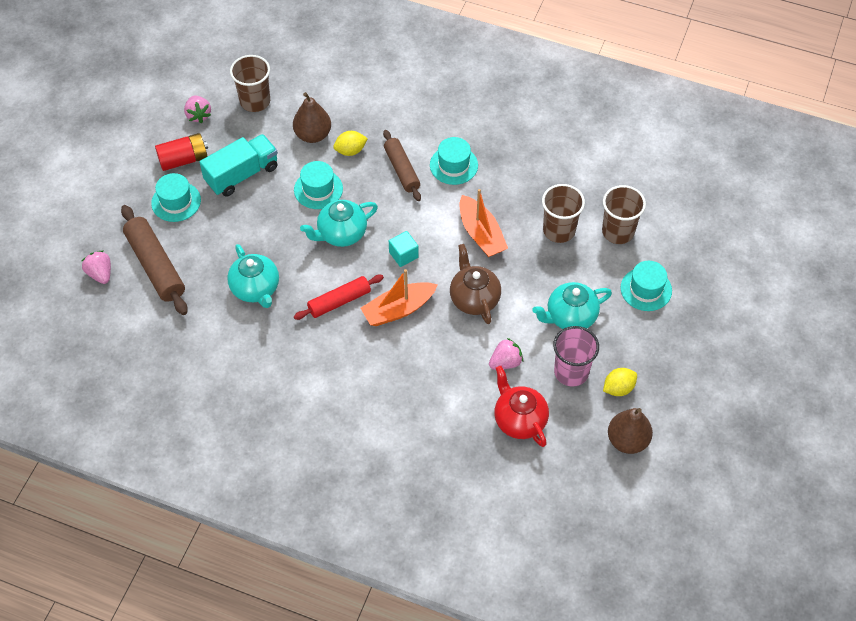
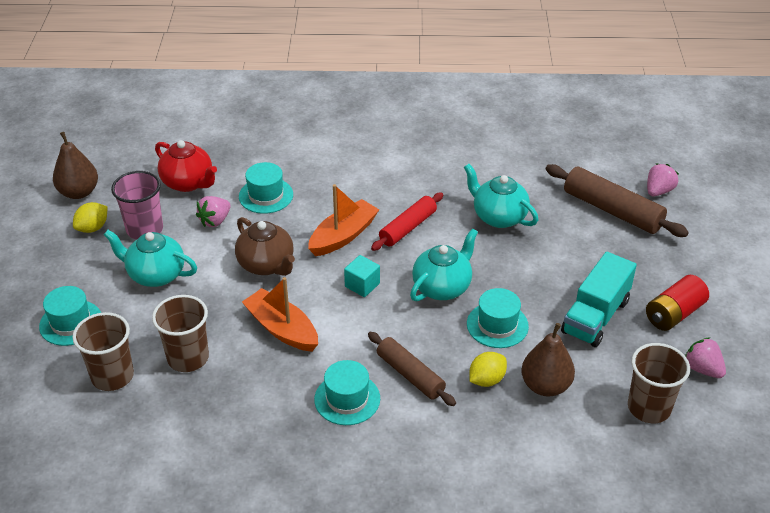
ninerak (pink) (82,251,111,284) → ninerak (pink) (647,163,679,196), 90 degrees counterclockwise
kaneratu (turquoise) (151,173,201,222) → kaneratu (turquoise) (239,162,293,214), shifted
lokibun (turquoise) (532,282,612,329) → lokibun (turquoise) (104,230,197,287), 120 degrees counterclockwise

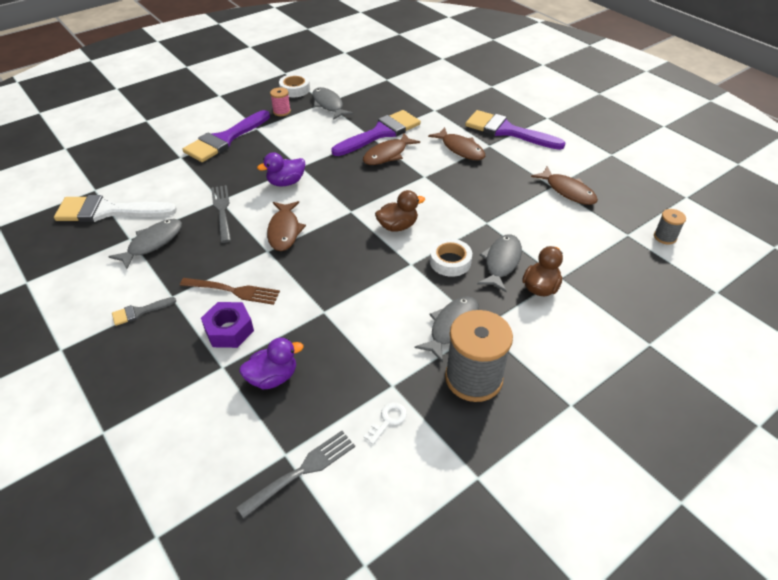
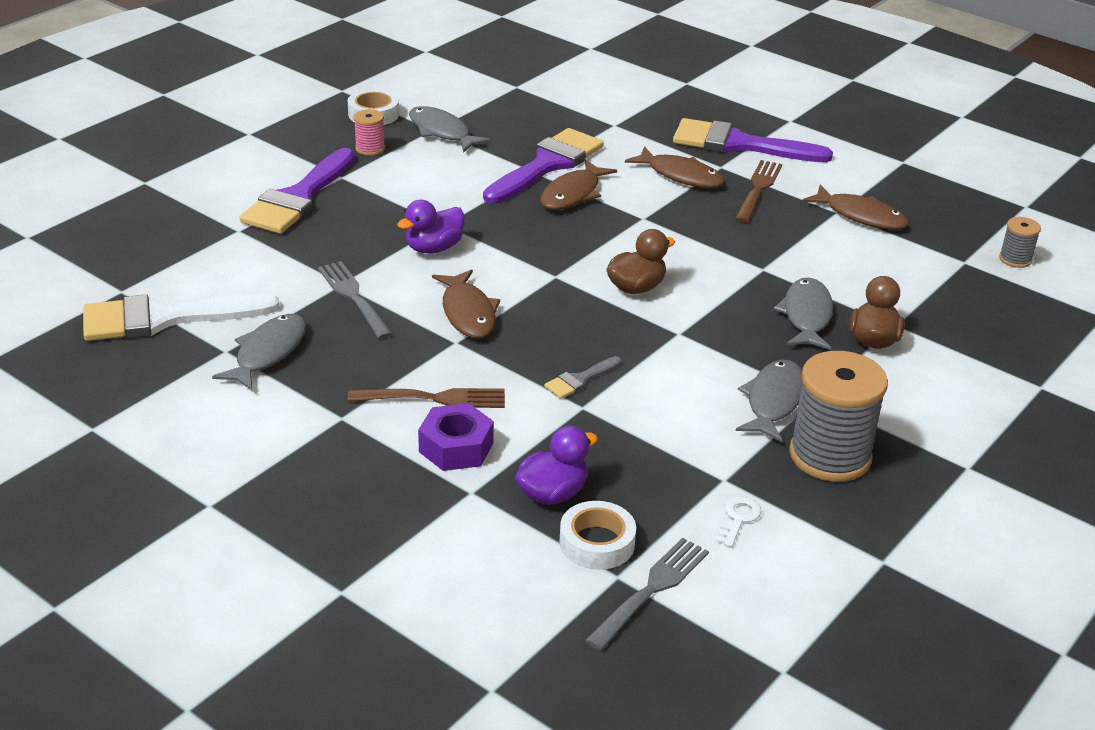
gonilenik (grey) (112,297,176,326) → gonilenik (grey) (544,356,622,399), shifted
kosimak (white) (430,239,472,277) → kosimak (white) (559,501,636,570), shifted
- → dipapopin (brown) (735,160,782,223)

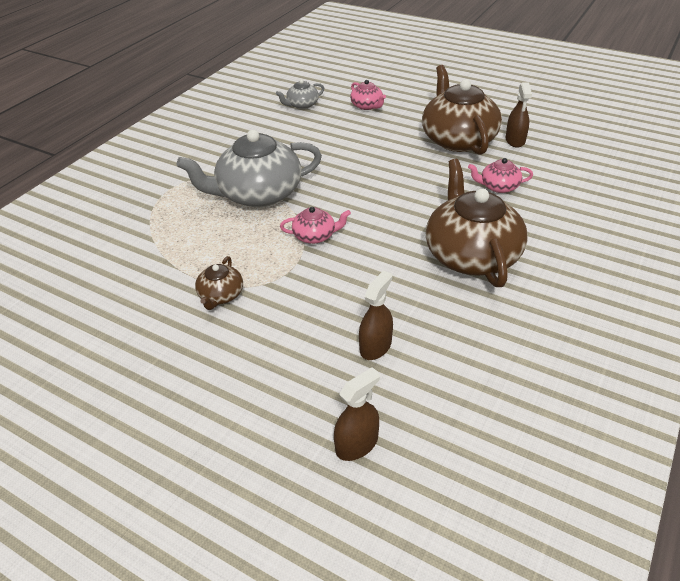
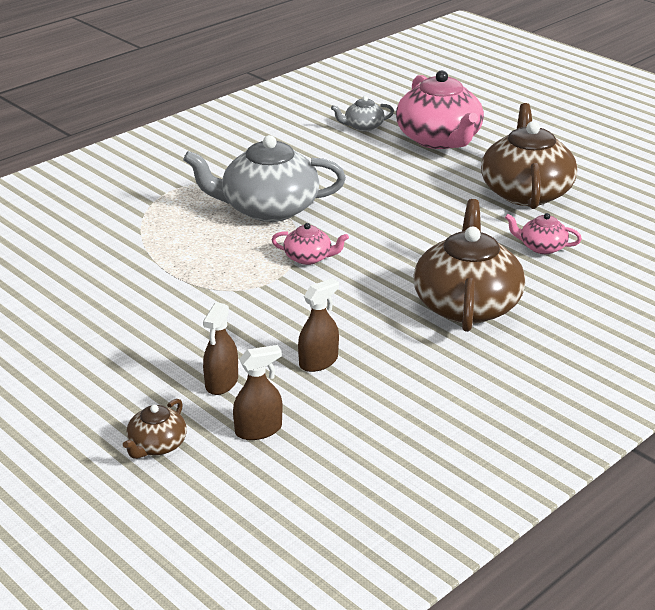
lokibun (brown) (195,256,243,310) → lokibun (brown) (123,399,187,459), shifted
lokibun (pink) (350,80,386,110) → lokibun (pink) (396,70,484,149), x2.16
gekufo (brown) (505,82,532,148) → gekufo (brown) (203,302,238,395), shifted

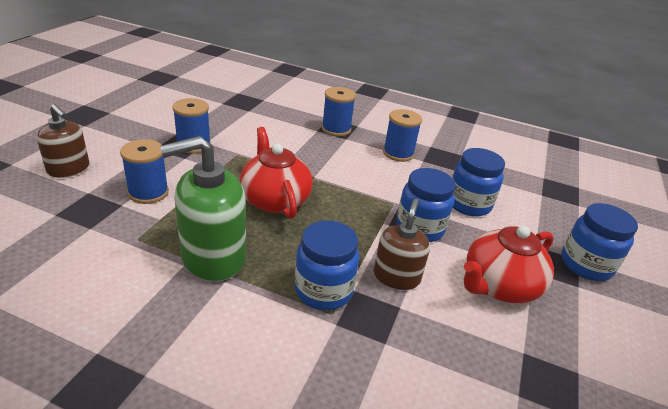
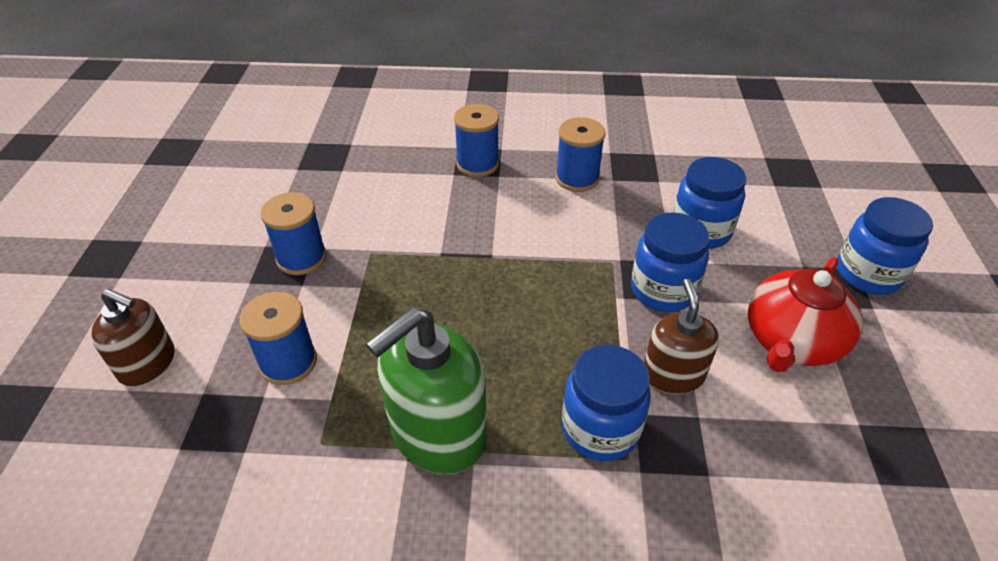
lokibun (red) (240,127,313,219) → -

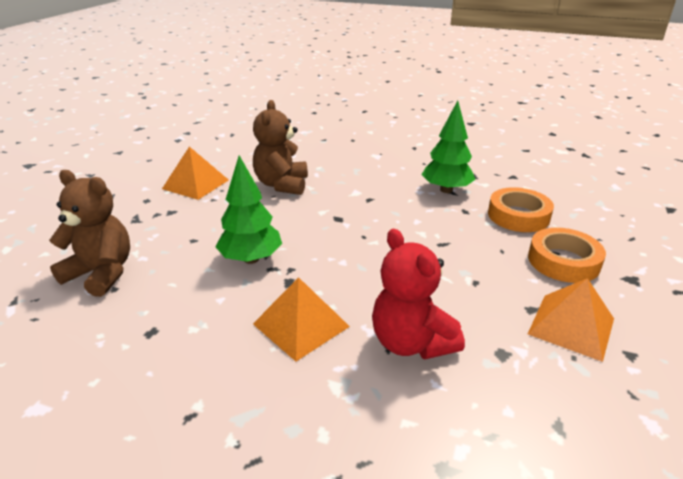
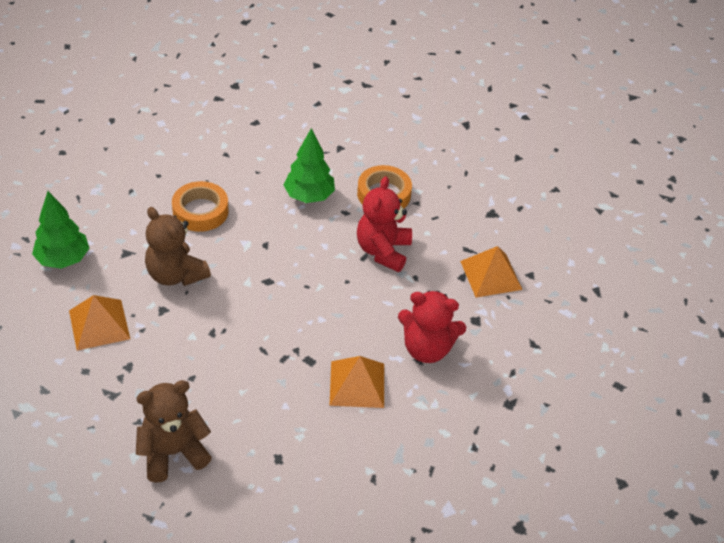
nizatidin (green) (216,155,282,264) → nizatidin (green) (32,191,89,269), shifted
kosimak (orange) (528,228,606,283) → kosimak (orange) (172,181,229,232), shifted
- → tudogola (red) (357,176,412,272)

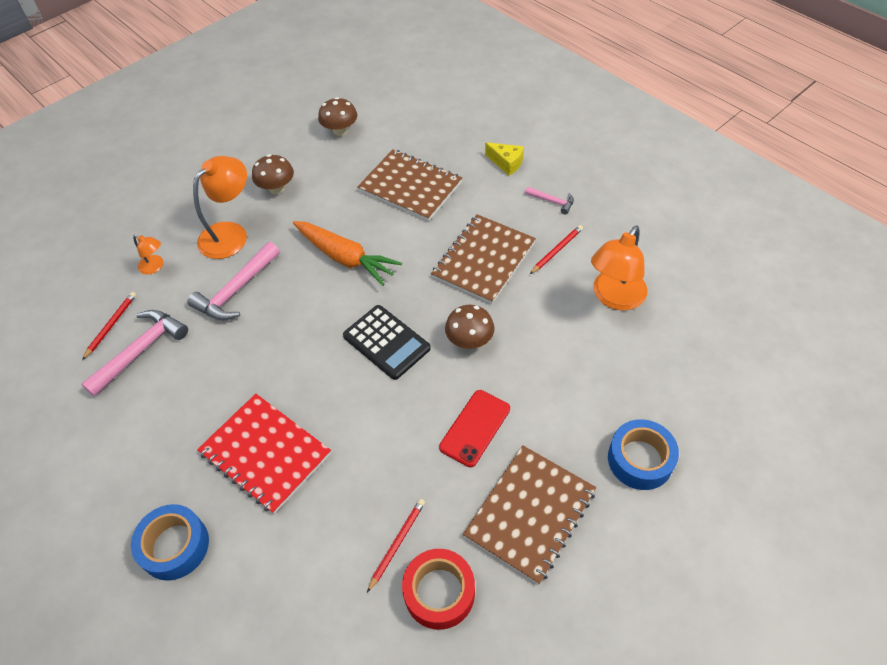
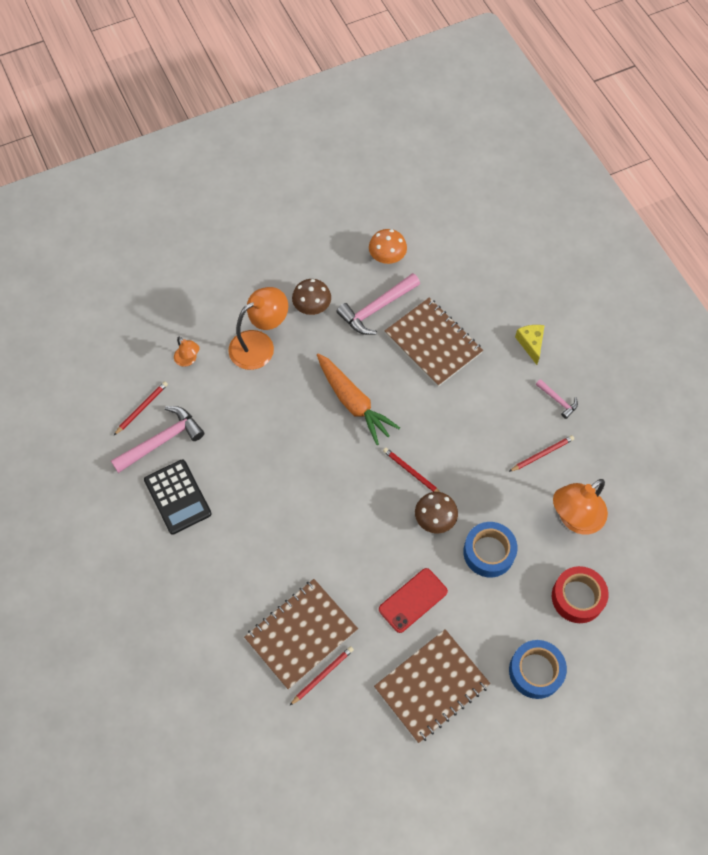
kosimak (blue) (131,504,209,581) → kosimak (blue) (463,522,518,578), shifted
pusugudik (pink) (187,242,280,320) → pusugudik (pink) (336,273,420,335), shifted
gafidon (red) (197,394,331,514) → -
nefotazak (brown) (318,97,357,136) → nefotazak (orange) (369,229,407,264)
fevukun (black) (343,305,431,380) → fevukun (black) (144,460,212,535), shifted
kosimak (red) (402,549,475,630) → kosimak (red) (552,566,608,623), shifted
gafidon (brown) (431,214,536,304) → gafidon (brown) (244,579,358,690), shifted
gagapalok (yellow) (485,142,524,176) → gagapalok (yellow) (515,325,545,365), 150 degrees counterclockwise
- → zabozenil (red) (383,447,440,492)

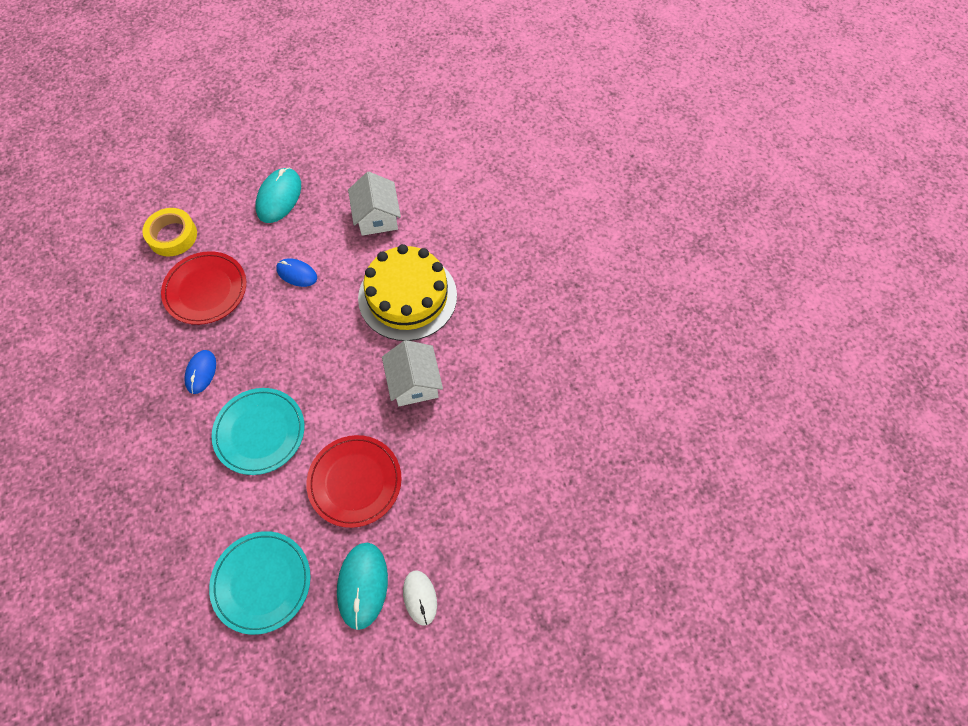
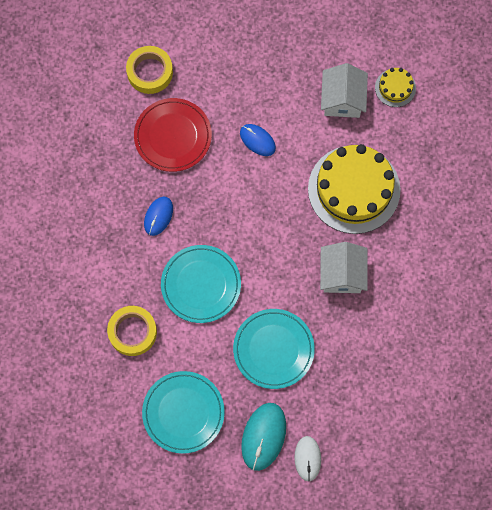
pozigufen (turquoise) (255,168,301,223) → -
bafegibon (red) (307,435,402,528) → bafegibon (turquoise) (233,309,315,389)
- → kosimak (yellow) (107,306,157,356)
- → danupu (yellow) (375,68,416,107)

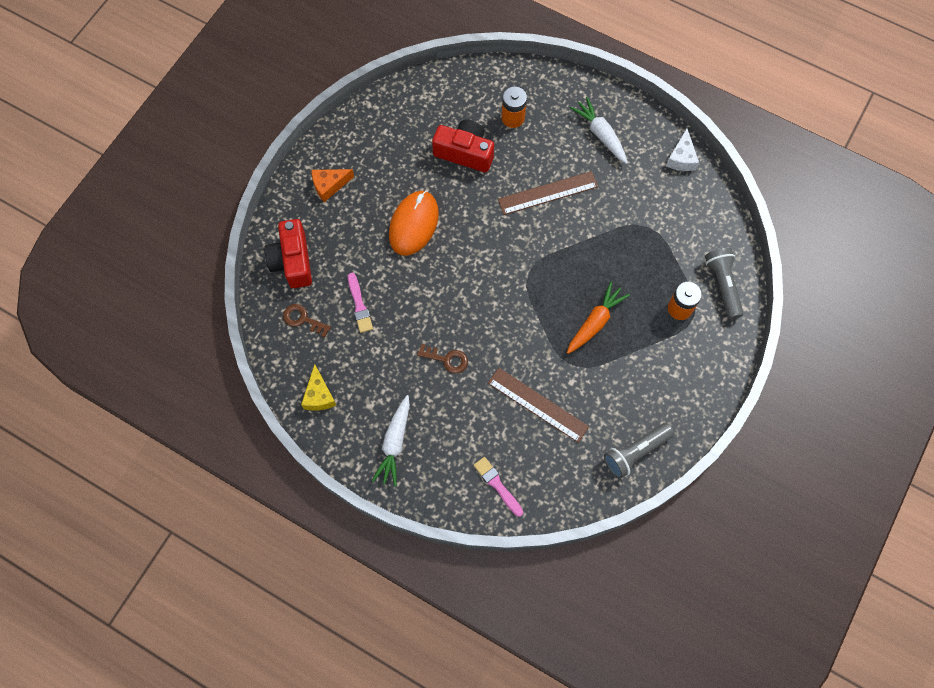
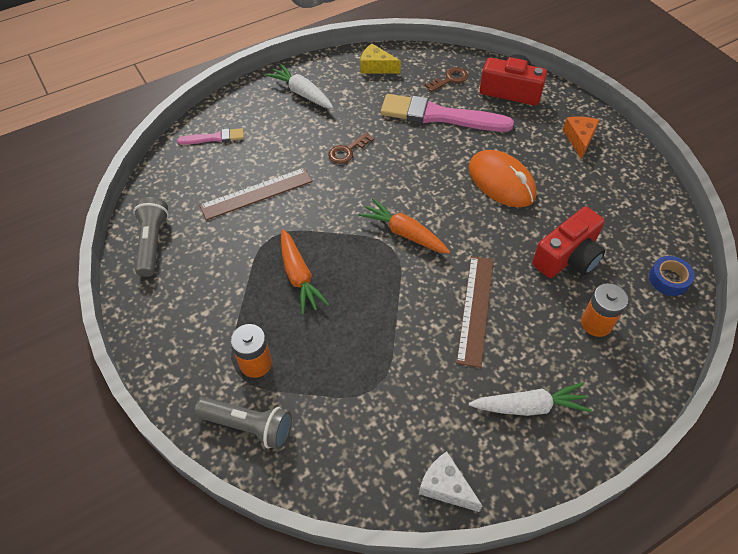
gonilenik (pink) (348,273,373,333) → gonilenik (pink) (381,94,514,132), x2.04
- → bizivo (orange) (358,198,450,254)
- → kosimak (blue) (649,256,695,296)

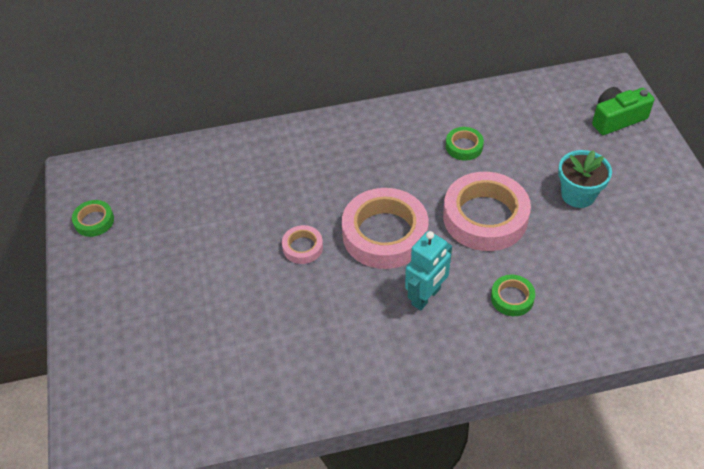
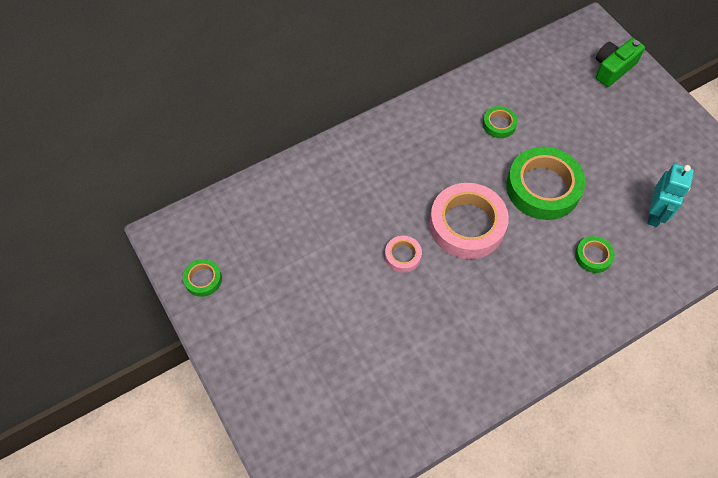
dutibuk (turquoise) (405,231,452,311) → dutibuk (turquoise) (647,164,694,227), shifted
kosimak (pink) (443,172,531,251) → kosimak (green) (506,147,585,220)
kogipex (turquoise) (558,150,612,208) → -

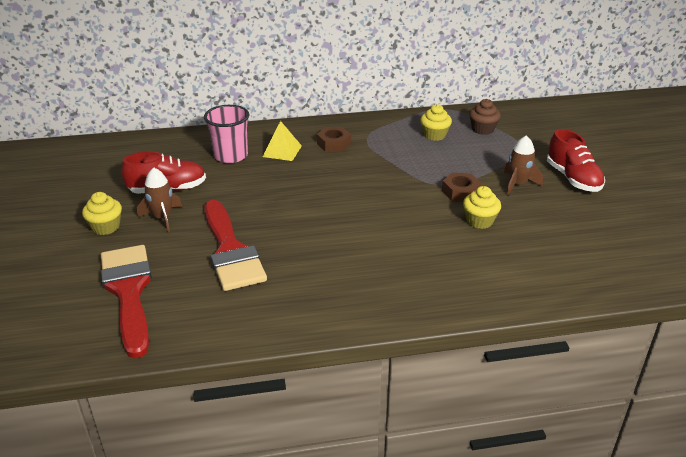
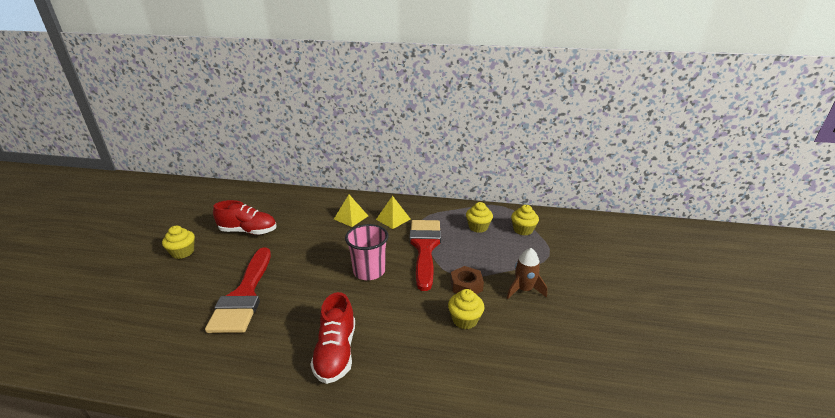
gonilenik (red) (101,245,152,358) → gonilenik (red) (409,220,441,291), shifted
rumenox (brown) (137,167,182,232) → -
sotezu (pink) (204,105,249,163) → sotezu (pink) (345,224,388,280), shifted
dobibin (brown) (317,127,351,152) → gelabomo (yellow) (376,196,410,229)
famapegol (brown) (469,99,501,135) → famapegol (yellow) (511,205,539,235)
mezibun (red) (547,129,605,192) → mezibun (red) (310,292,355,384), shifted

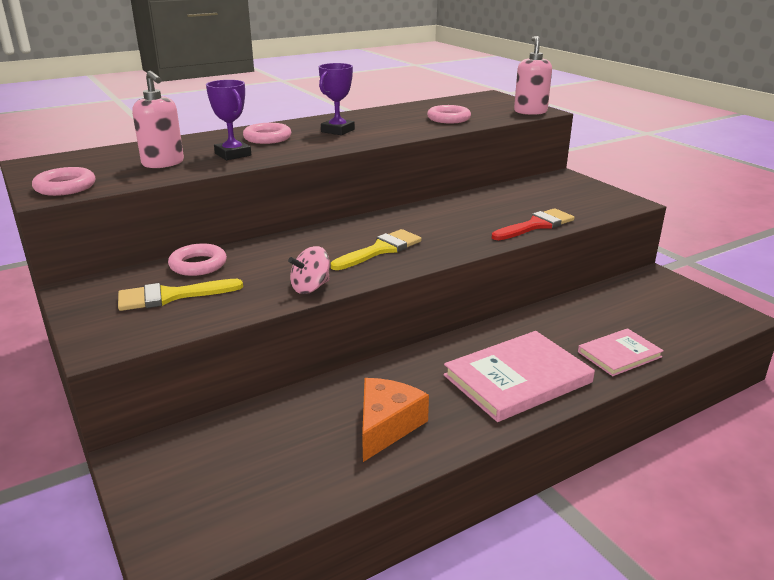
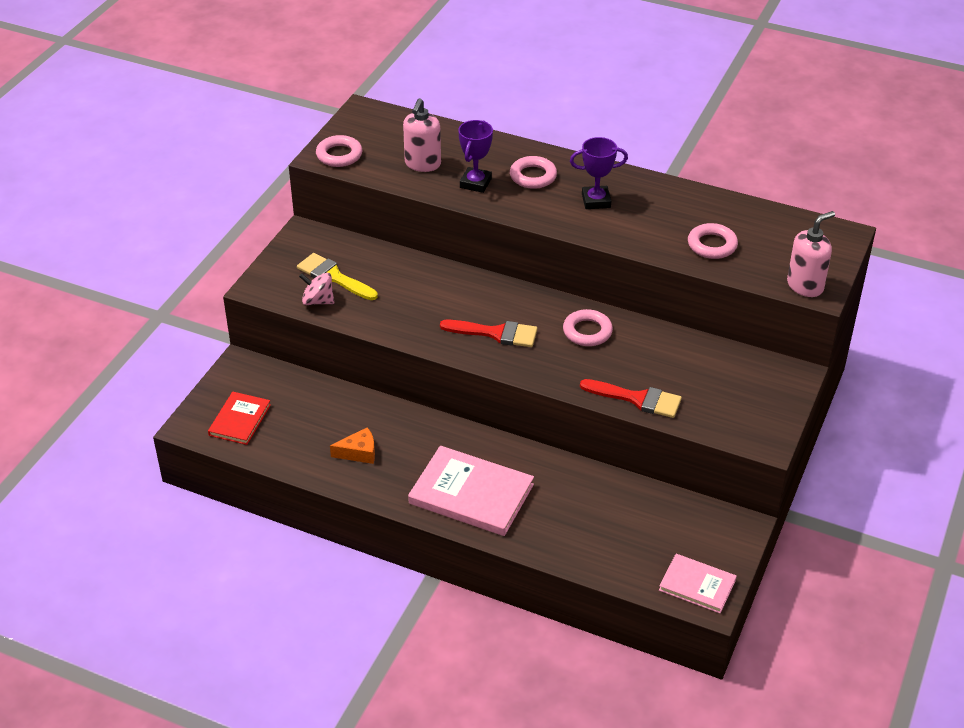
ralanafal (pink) (168,243,227,276) → ralanafal (pink) (563,309,613,346), shifted
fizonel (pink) (288,246,330,294) → fizonel (pink) (299,273,334,305), shifted
gonilenik (yellow) (331,229,422,270) → gonilenik (red) (440,320,538,347)
gagapalok (orange) (362,378,429,462) → gagapalok (orange) (330,427,375,464), x0.66
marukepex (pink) (578,328,664,376) → marukepex (pink) (659,554,737,613), shifted
- → marukepex (red) (208,392,271,445)

